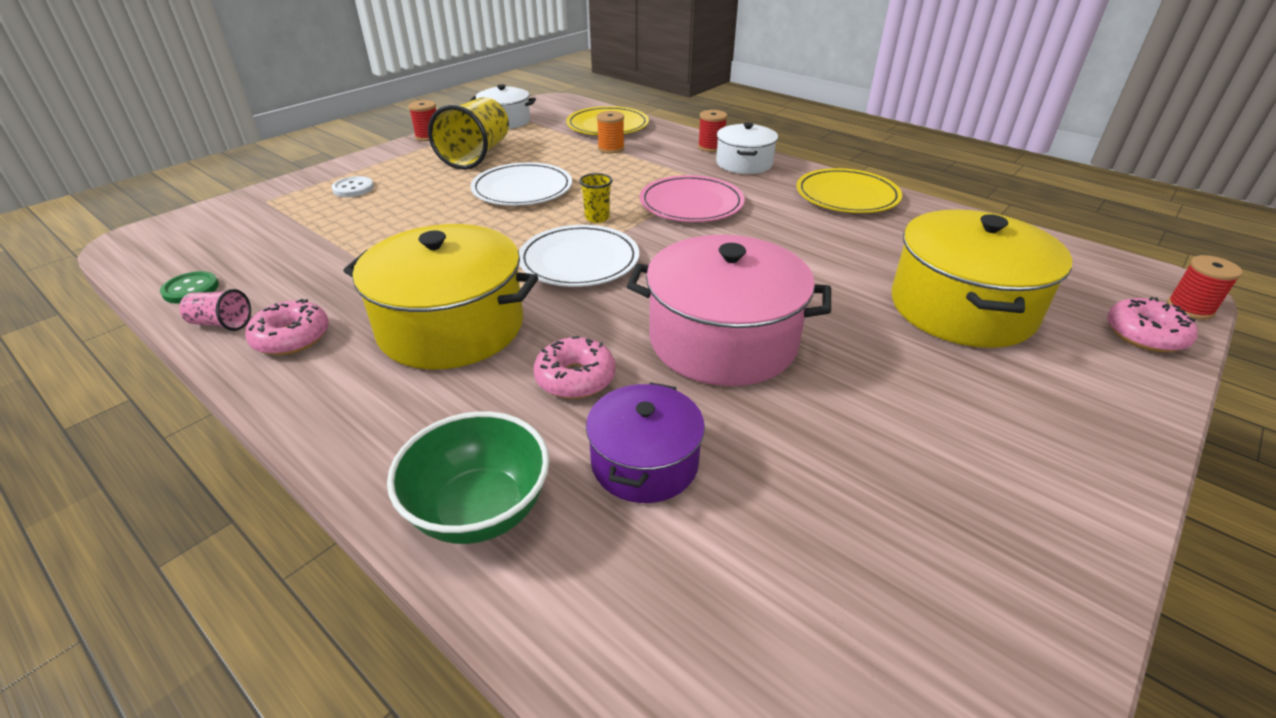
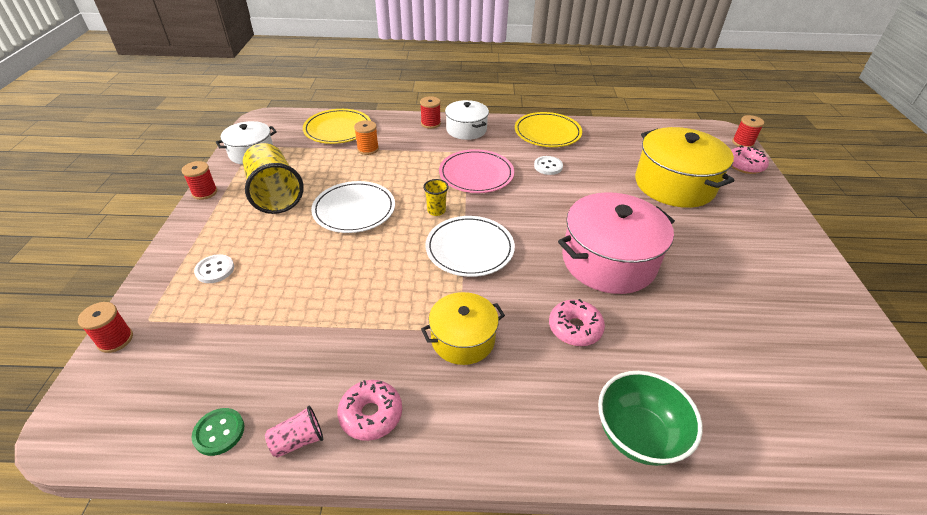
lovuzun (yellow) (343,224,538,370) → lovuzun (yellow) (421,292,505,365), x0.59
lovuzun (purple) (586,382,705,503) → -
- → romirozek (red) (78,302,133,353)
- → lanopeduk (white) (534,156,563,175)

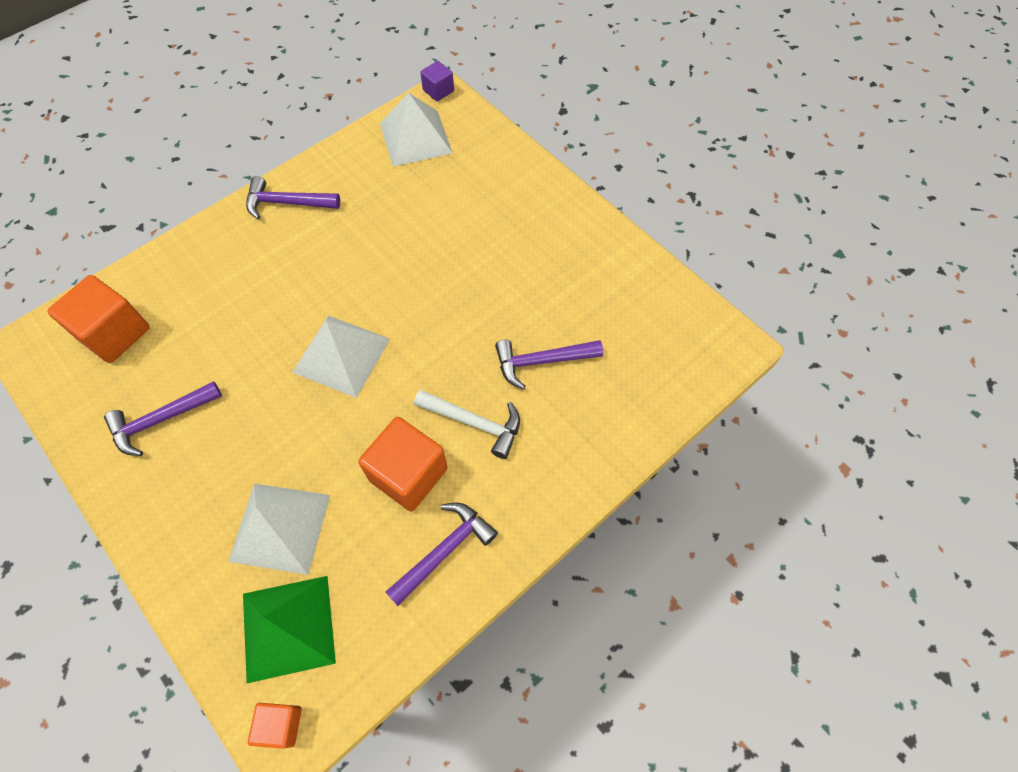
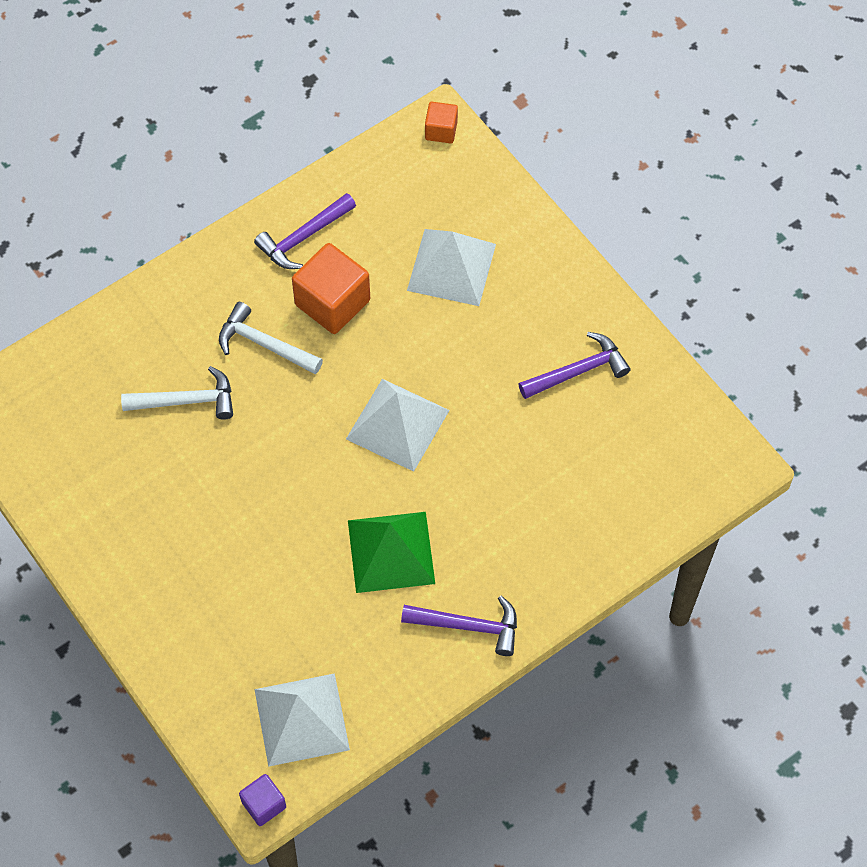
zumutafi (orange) (47,275,150,363) → -
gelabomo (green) (243,576,336,683) → gelabomo (green) (348,512,435,593), shifted
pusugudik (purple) (495,339,603,390) → pusugudik (white) (121,366,233,420)

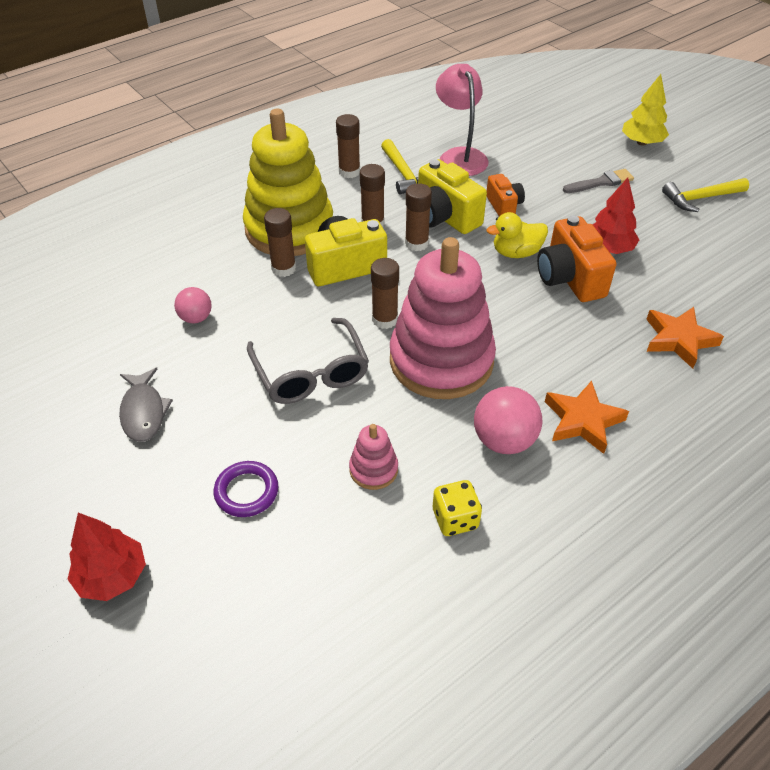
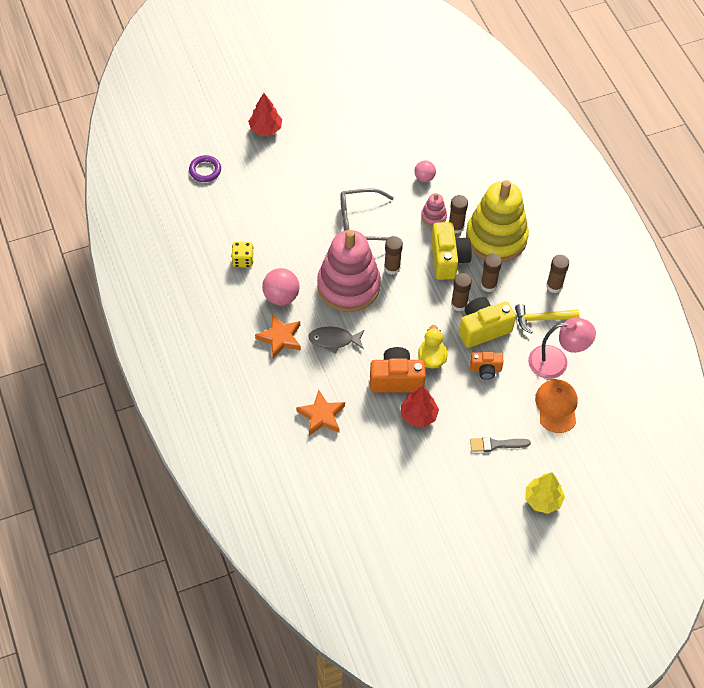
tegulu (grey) (119,368,173,442) → tegulu (grey) (308,327,364,354), shifted
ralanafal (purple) (214,461,278,517) → ralanafal (purple) (189,155,221,182), shifted
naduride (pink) (349,424,398,490) → naduride (pink) (421,193,447,227), shifted
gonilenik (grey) (563,169,634,193) → gonilenik (grey) (470,437,531,452), 90 degrees clockwise
pusugudik (yellow) (662,178,749,212) → -
- → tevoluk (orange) (535,379,578,433)

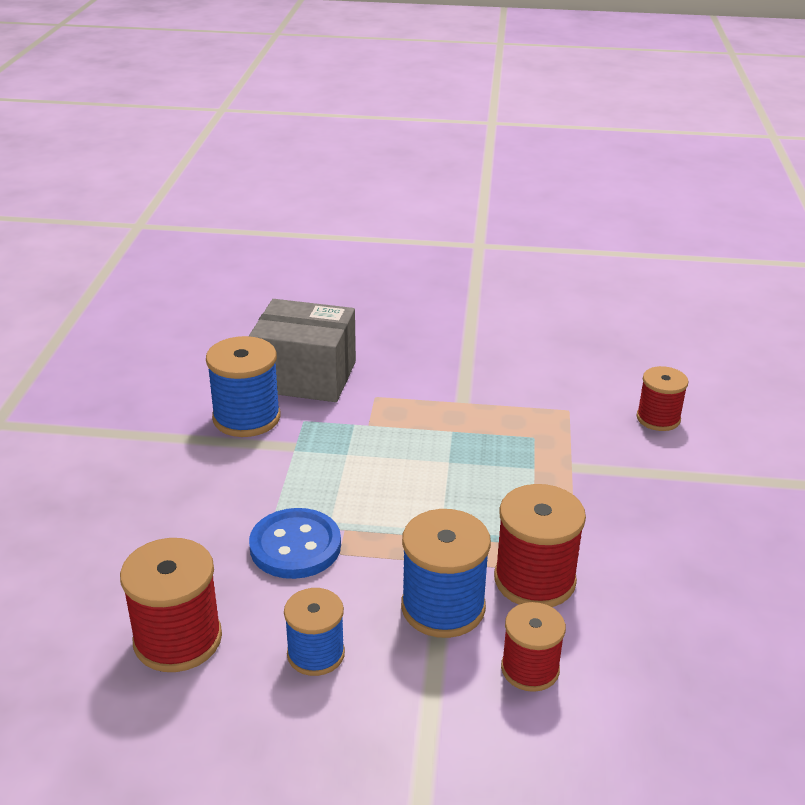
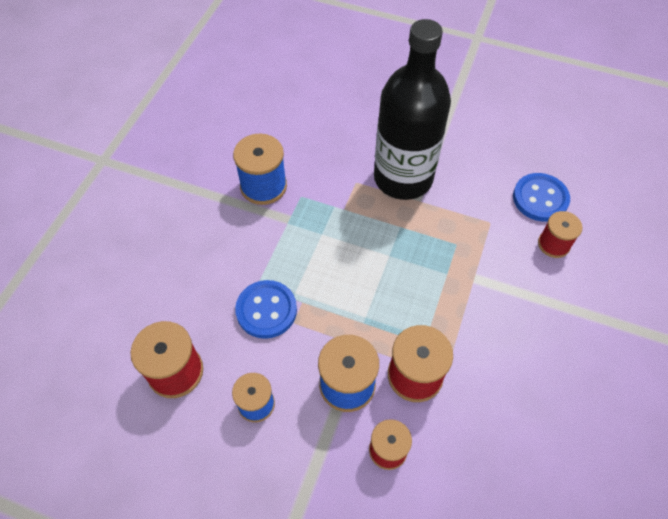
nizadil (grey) (249,299,356,402) → -
- → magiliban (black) (374,19,451,200)
- → lanopeduk (blue) (513,173,570,222)

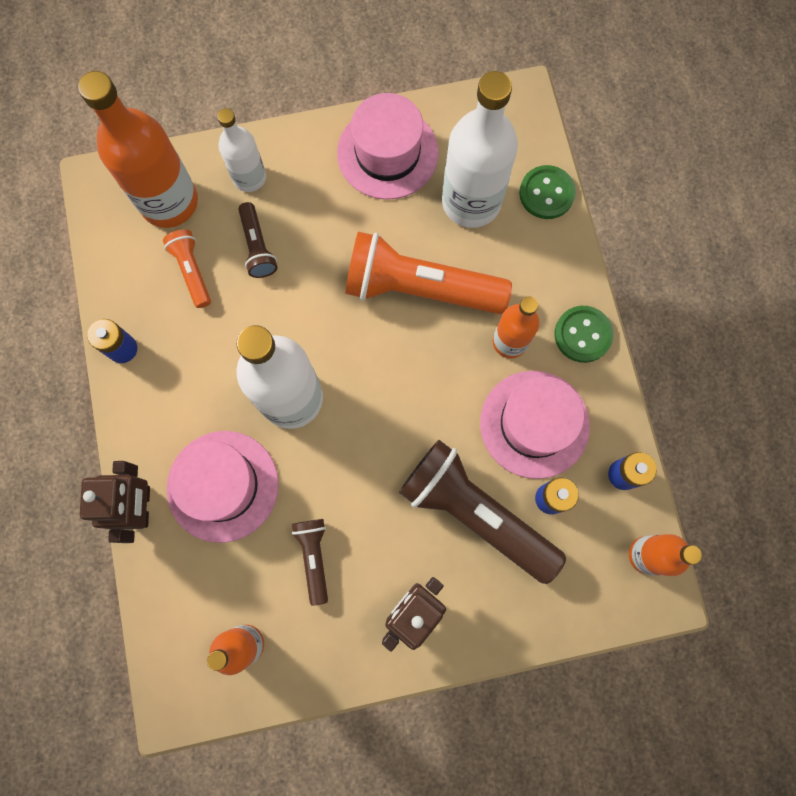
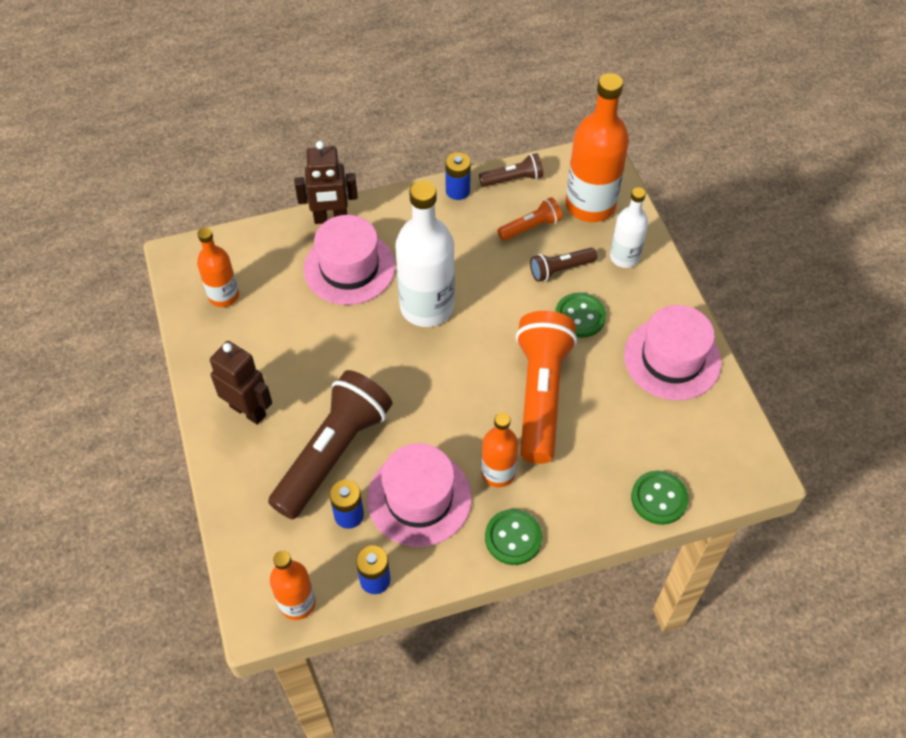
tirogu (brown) (292,519,328,606) → tirogu (brown) (479,153,543,187), shifted
magiliban (white) (442,71,518,228) → -
- → lanopeduk (green) (555,292,606,338)

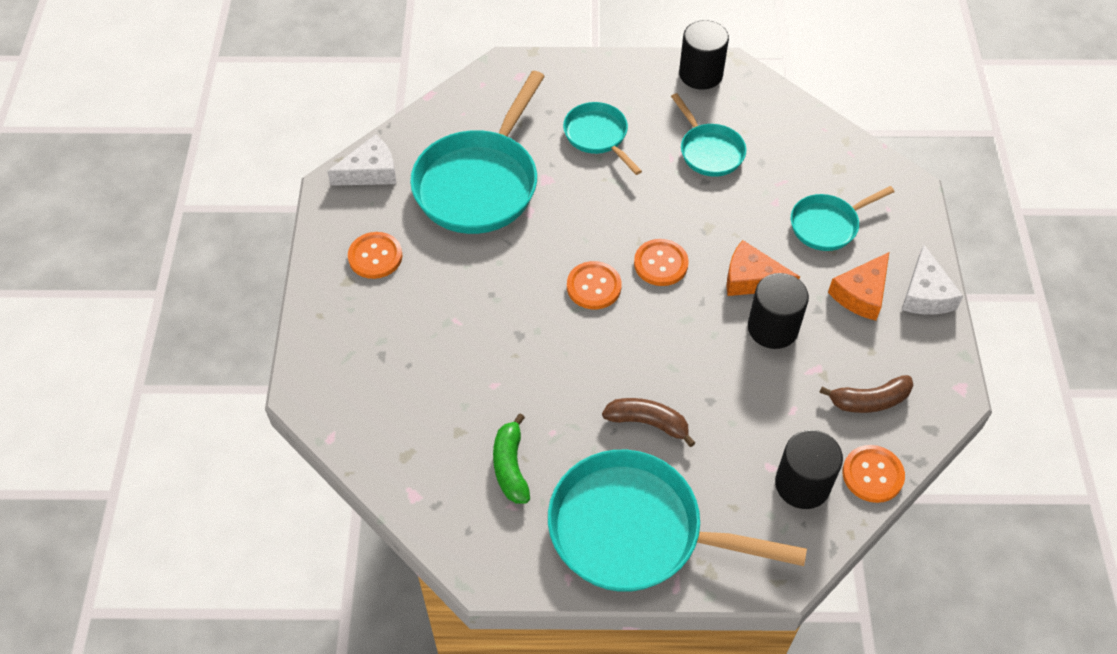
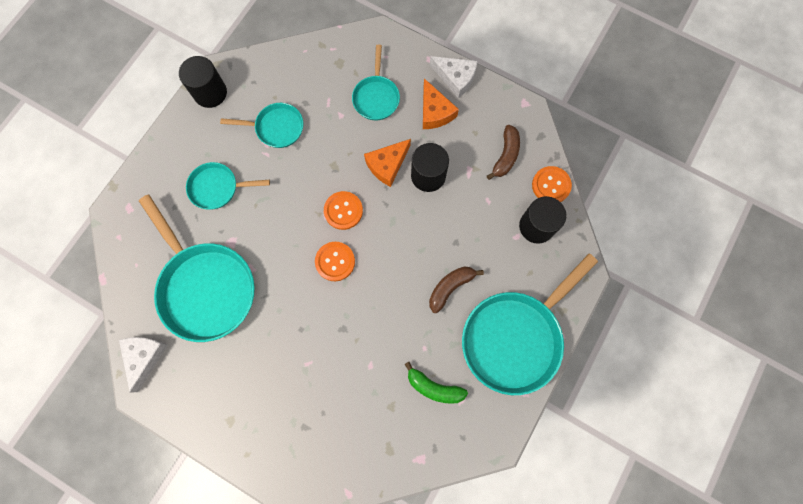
lanopeduk (orange) (348,232,402,279) → -

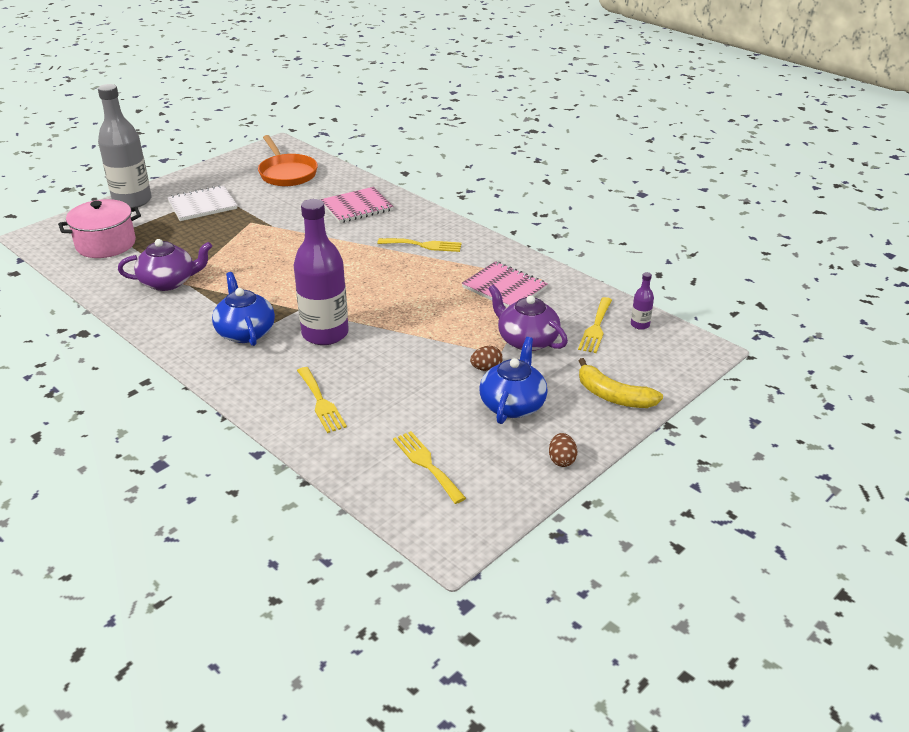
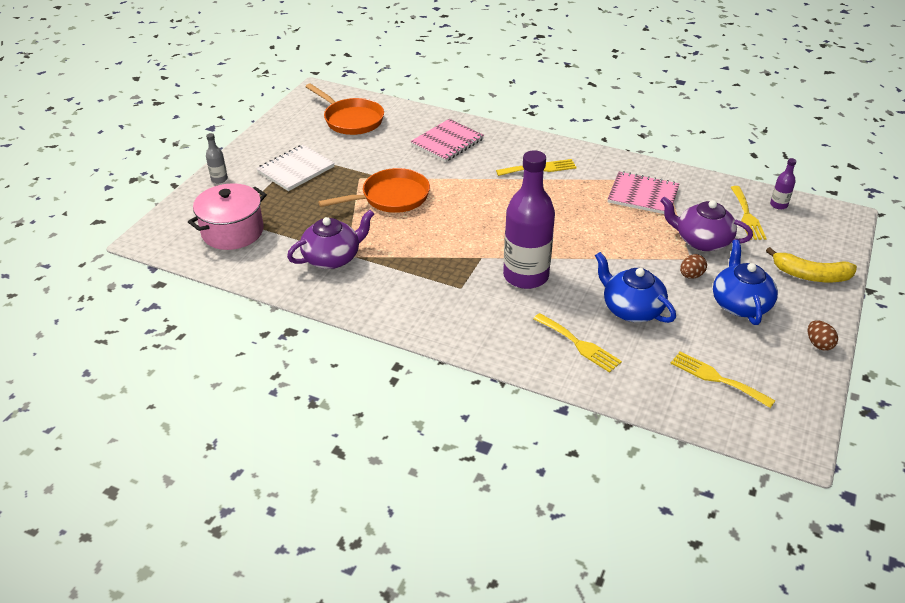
magiliban (grey) (98,84,152,208) → magiliban (grey) (206,133,228,183), x0.41
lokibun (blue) (212,272,275,346) → lokibun (blue) (595,252,676,323), shifted
- → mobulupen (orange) (318,168,430,213)

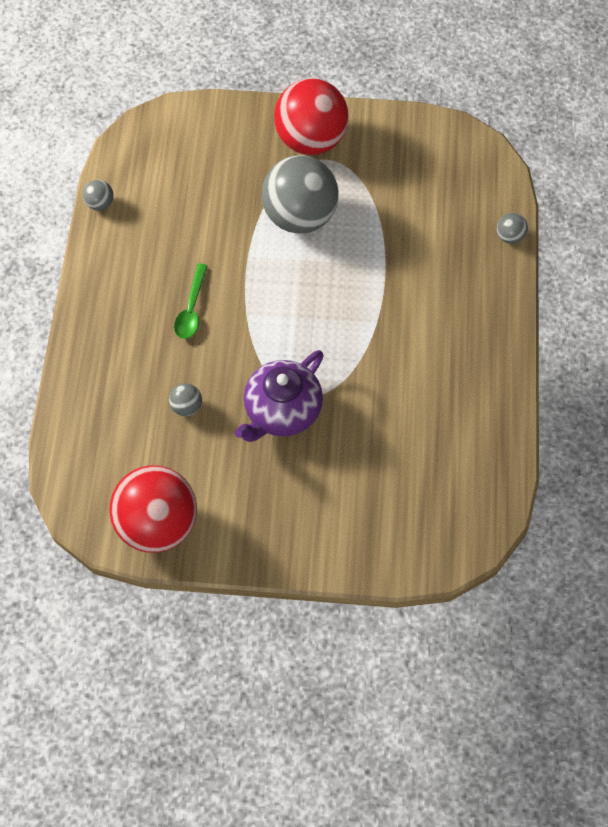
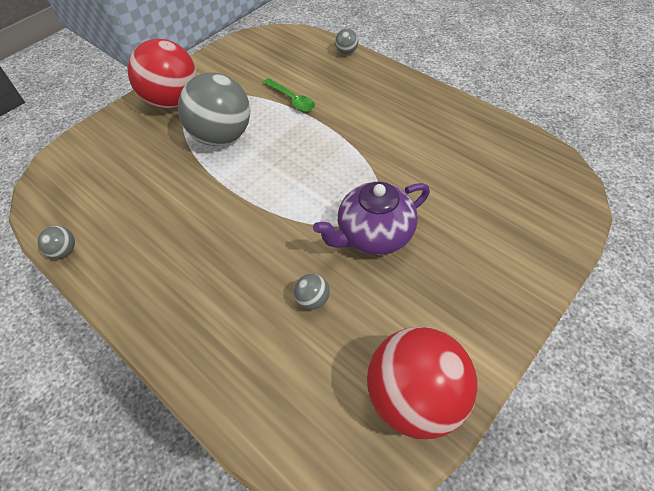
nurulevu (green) (174,264,207,339) → nurulevu (green) (263,78,315,112), shifted
lokibun (purple) (234,350,324,442) → lokibun (purple) (313,182,430,255), 75 degrees clockwise

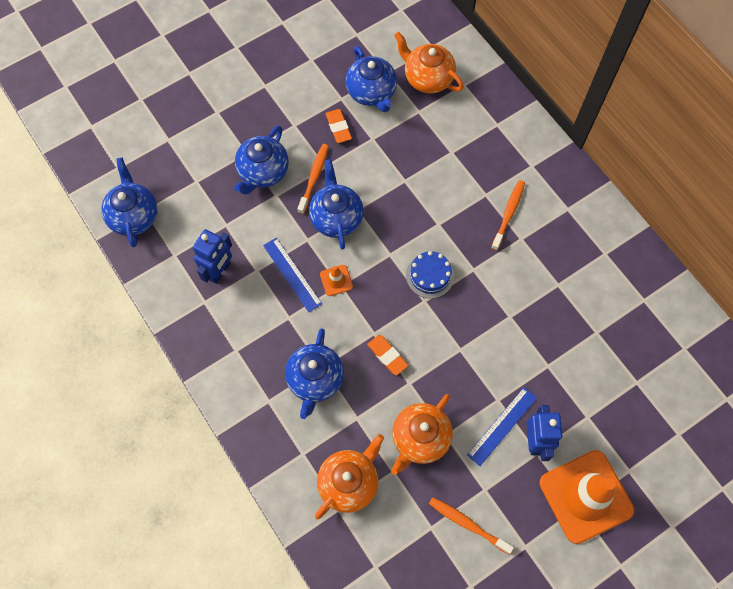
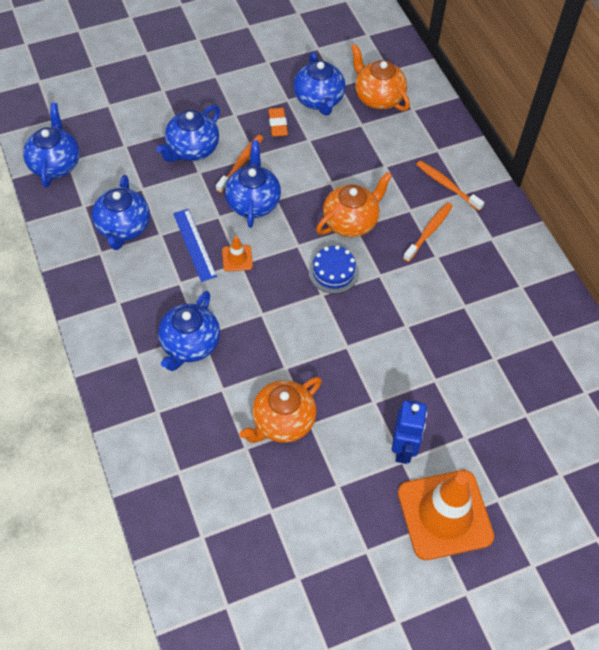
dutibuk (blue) (193,229,232,284) → lokibun (blue) (92,175,150,250)
lokibun (orange) (315,434,384,519) → lokibun (orange) (316,172,392,238), shifted
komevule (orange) (367,335,408,375) → -
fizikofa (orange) (429,497,514,554) → fizikofa (orange) (416,161,484,211), shifted
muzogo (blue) (467,387,537,466) → -

